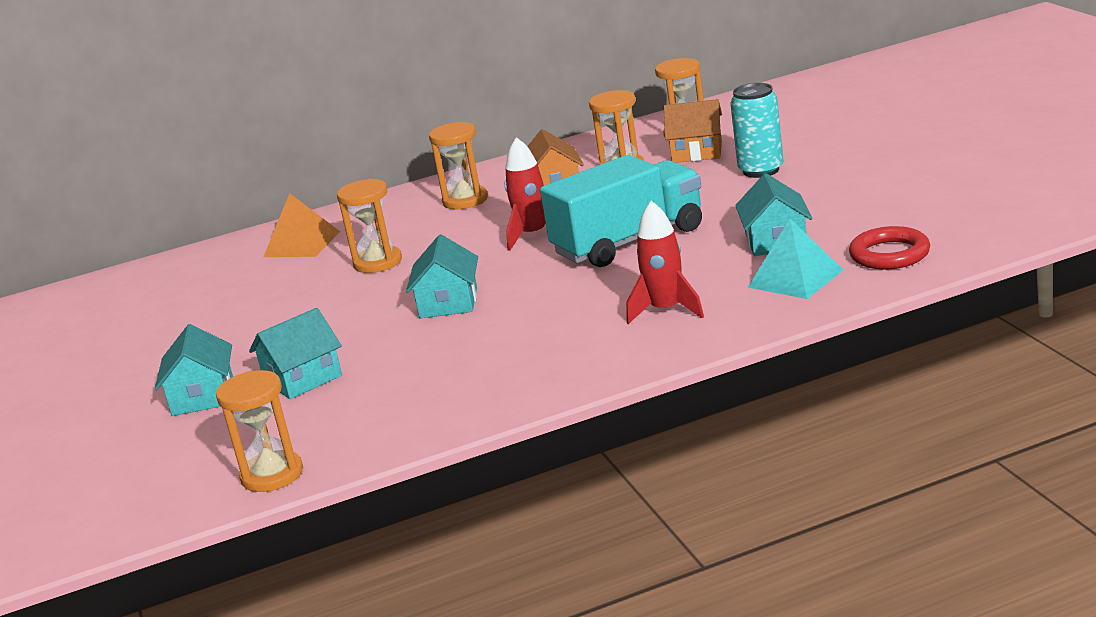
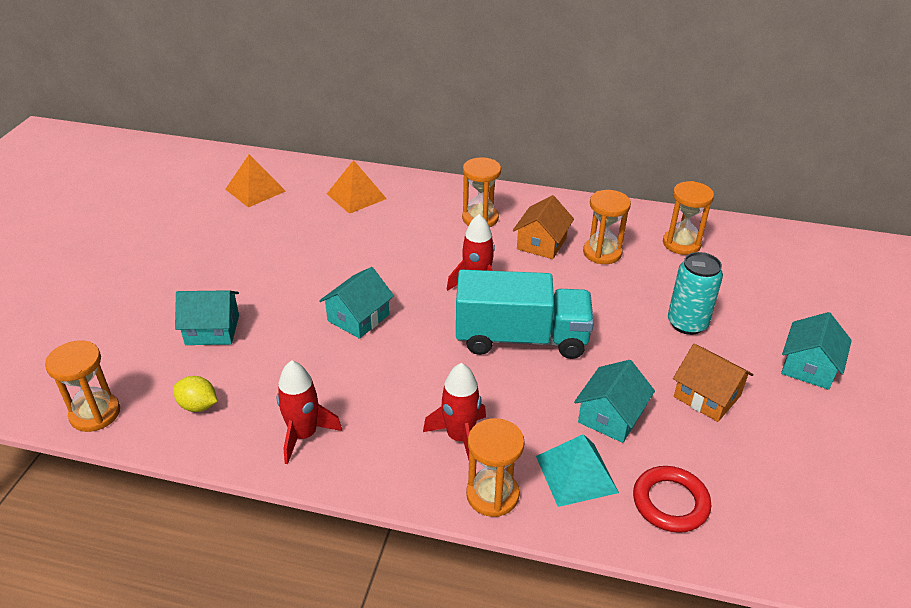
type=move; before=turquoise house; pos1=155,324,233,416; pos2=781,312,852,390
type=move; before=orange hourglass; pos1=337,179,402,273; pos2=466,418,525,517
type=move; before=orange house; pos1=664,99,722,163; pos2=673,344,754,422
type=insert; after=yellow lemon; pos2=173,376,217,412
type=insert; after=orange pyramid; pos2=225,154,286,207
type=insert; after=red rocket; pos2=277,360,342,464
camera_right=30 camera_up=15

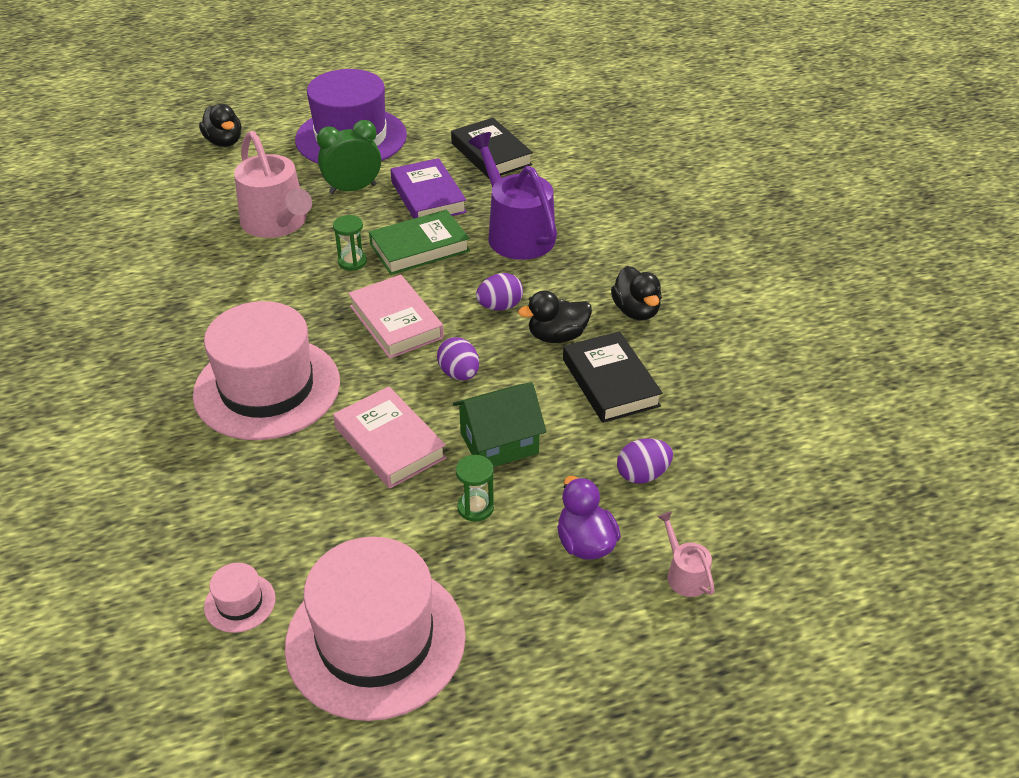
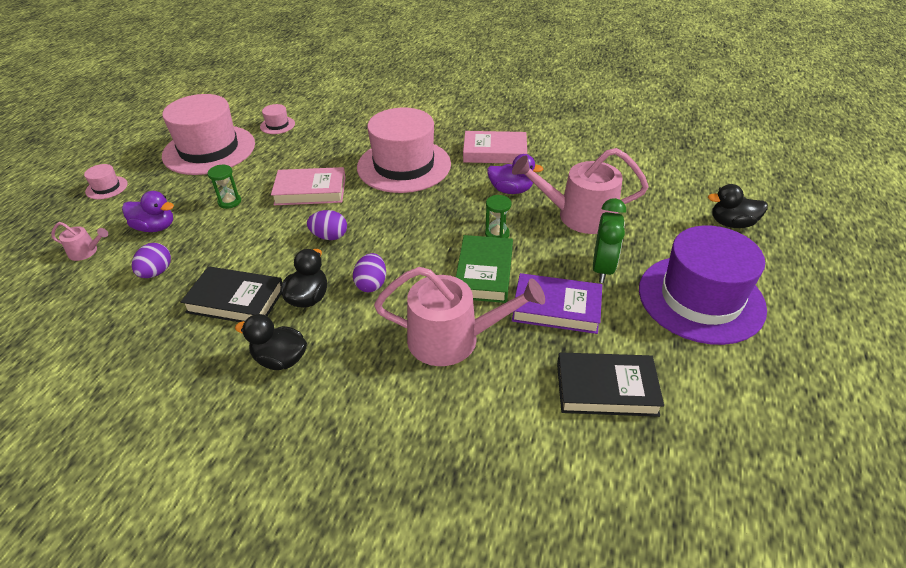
type=move; before=pink book; pos1=348,275,444,359; pos2=463,131,527,164
type=delete; before=green house; pos1=453,382,547,467
type=recolor; before=purple watering can; after=pink watering can; pos1=468,132,557,260; pos2=374,267,545,366
type=insert; after=pink hat; pos2=84,164,128,199
type=insert; after=purple duck; pos2=487,154,543,194
camera_right=125 camera_up=0

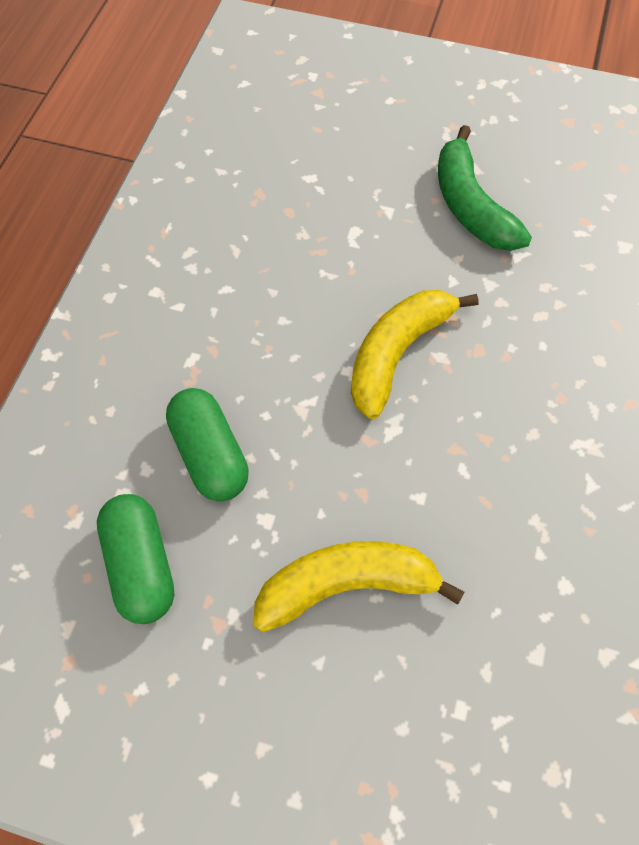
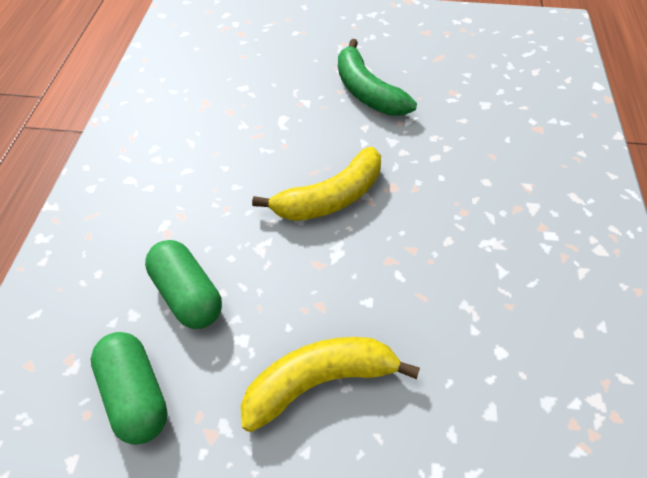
type=rotate; before=yellow banana; pos1=351,290,478,419; pos2=252,147,381,221; turn=-150
camera_right=-10 camera_up=-10

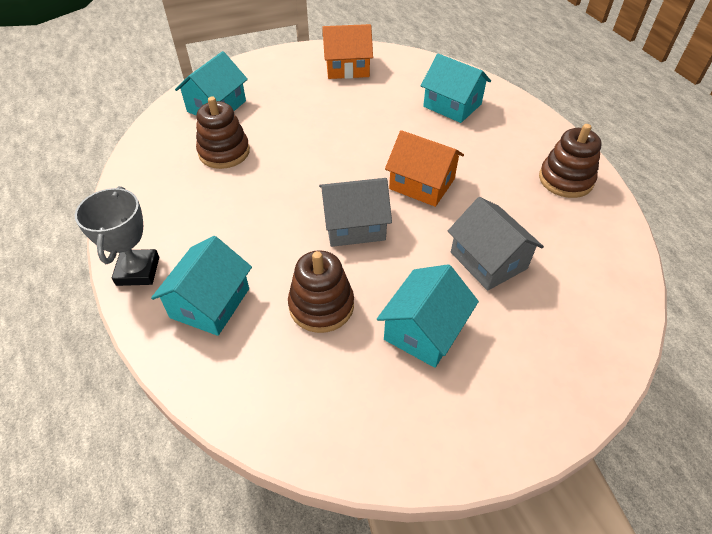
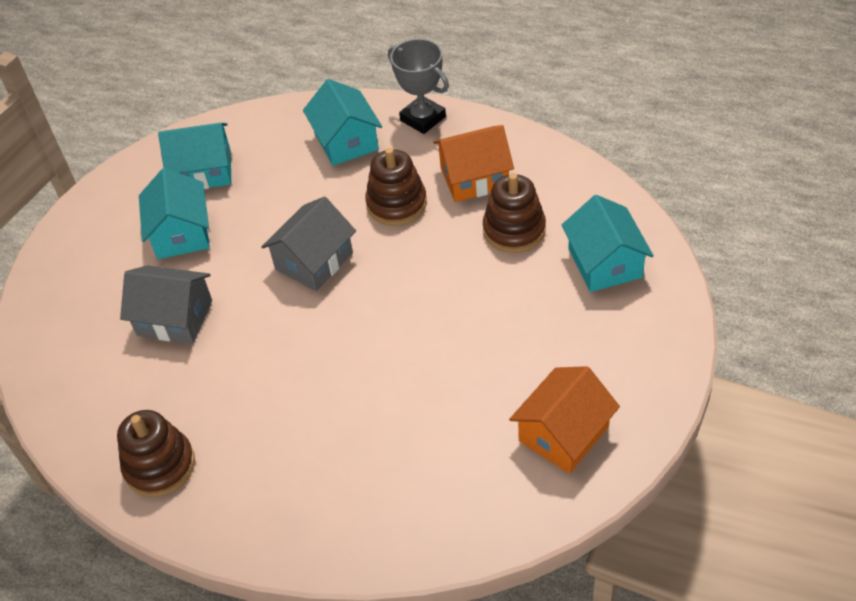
type=move; before=brown stacking toy; pos1=288,250,354,333; pos2=365,148,427,226
type=move; before=orange house; pos1=385,130,464,207; pos2=433,125,514,202
type=move; before=turquoise house; pos1=421,54,491,123; pos2=158,123,231,189
camera_right=140 camera_up=0

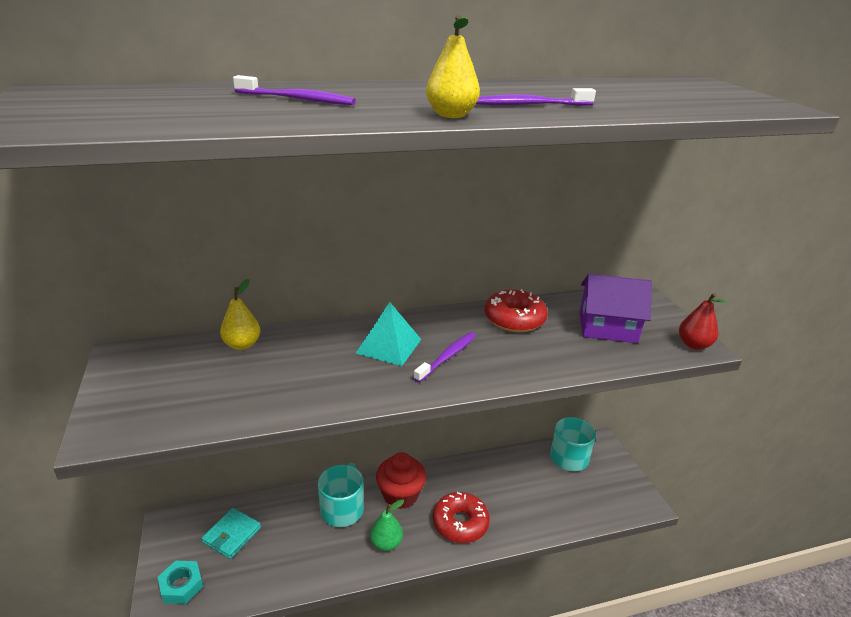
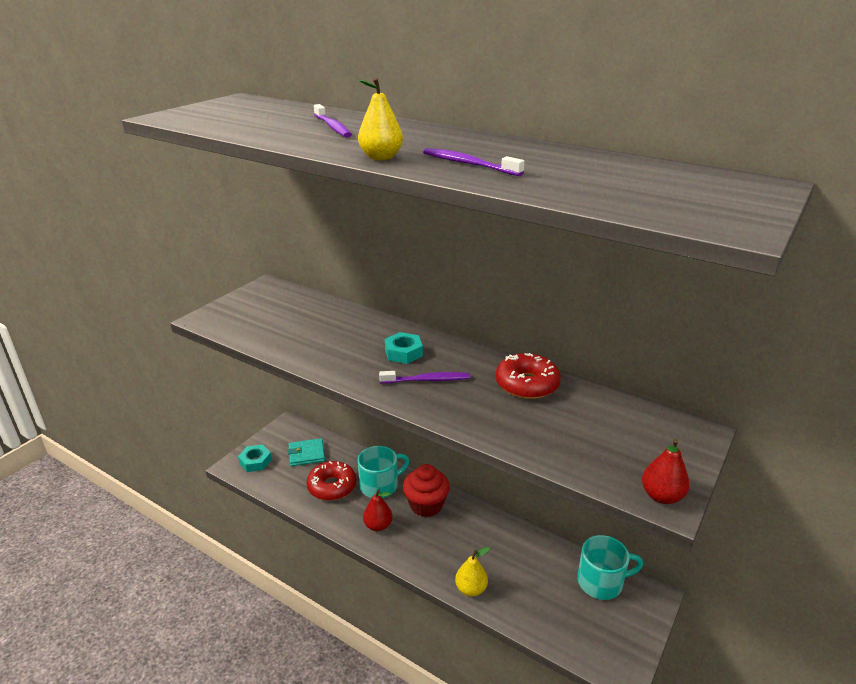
type=move; before=yellow pear; pos1=220,279,260,350; pos2=455,546,490,597
type=replace; before=turquoise pyramid; after=turquoise nut; pos1=356,302,421,366; pos2=385,332,423,364
type=recolor; before=green pear; after=red pear; pos1=370,499,404,551; pos2=363,489,392,531
type=move; before=red donut; pos1=433,492,490,543; pos2=307,461,356,501
type=delete; before=purple house; pos1=579,274,652,343
camera_right=50 camera_up=0

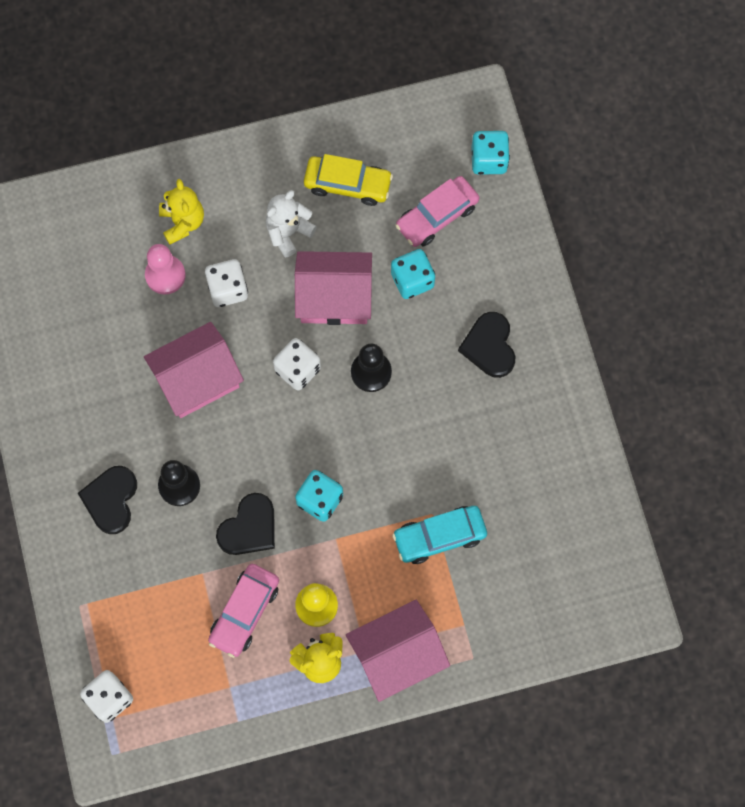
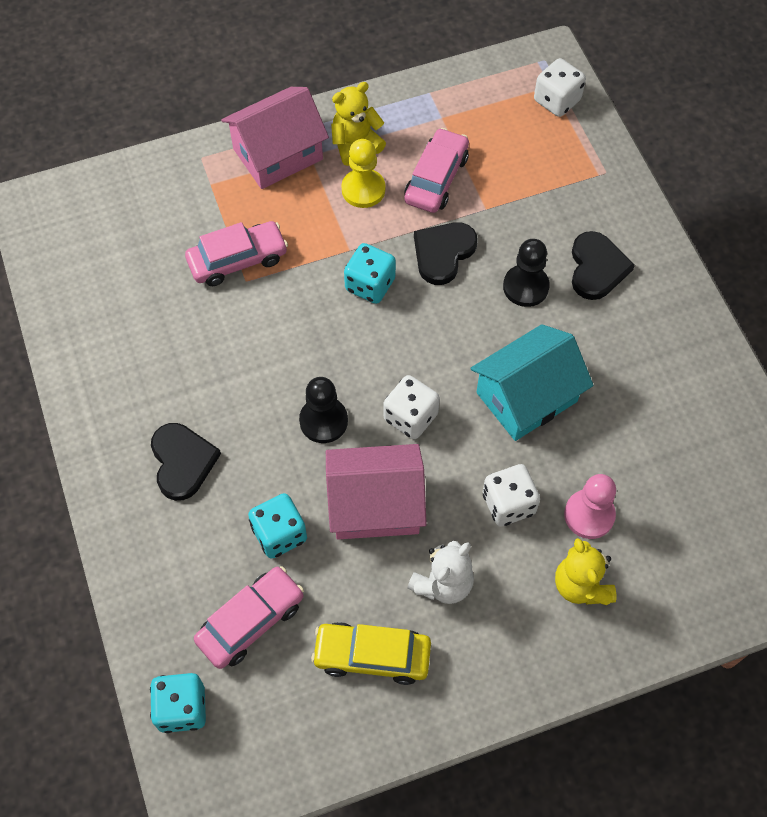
type=recolor; before=pink house; after=turquoise house; pos1=144,322,244,418; pos2=470,324,594,441
type=recolor; before=turquoise car; after=pink car; pos1=392,506,487,564; pos2=185,221,288,286
camera_right=175 camera_up=-10

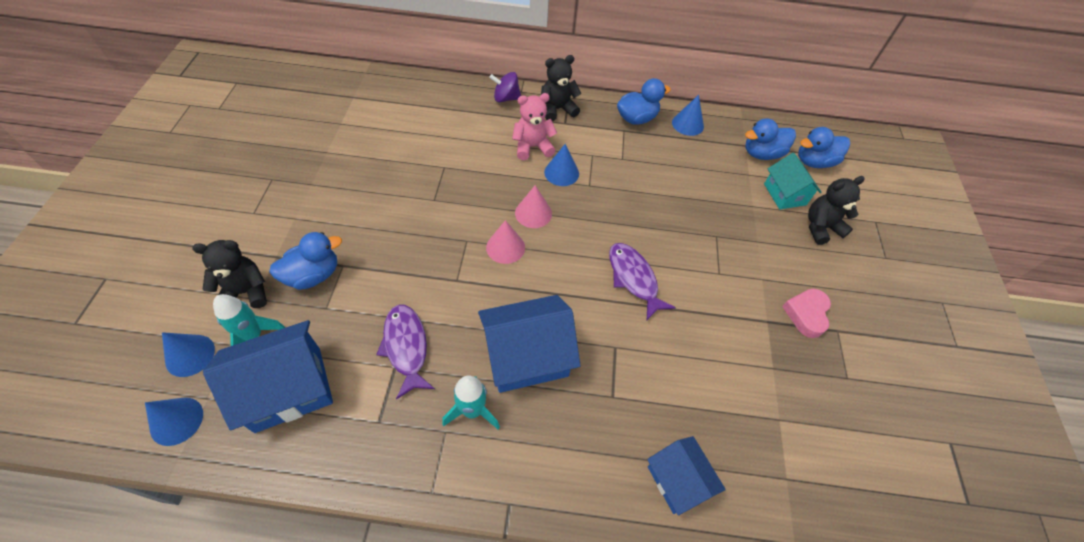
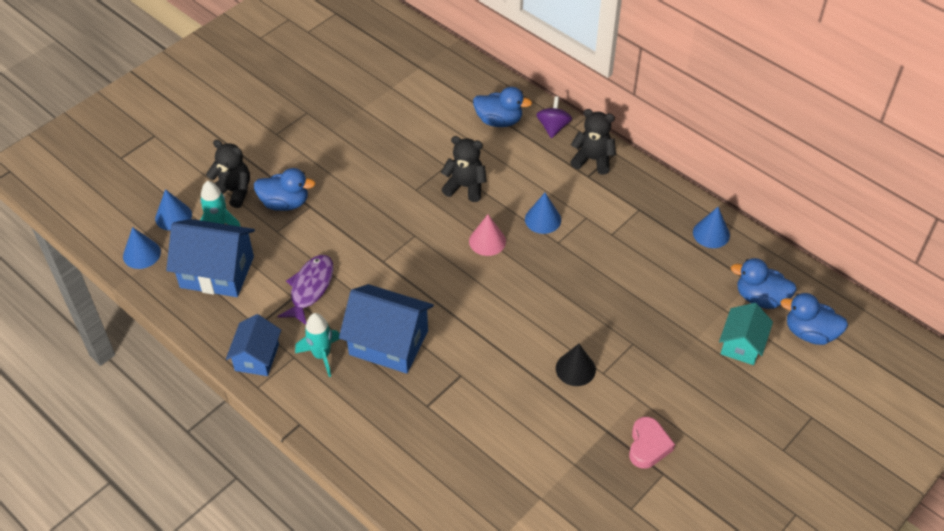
type=delete; before=pink cone; pos1=486,220,525,264
type=rotate; before=purple spinning top; pos1=489,72,521,103; pos2=536,96,572,138; turn=60
type=delete; before=pink teddy bear; pos1=512,93,557,160
type=delete; before=purple fish; pos1=609,243,676,320
type=move; before=blue duck; pos1=617,78,671,125; pos2=473,87,532,127
type=move; before=blue house; pos1=647,436,726,515; pos2=226,314,281,376
type=rotate; before=pink heart; pos1=782,289,831,338; pos2=629,417,675,469; turn=135
type=move; before=black teddy bear; pos1=808,176,865,245; pos2=441,136,487,202
type=insert; after=black cone; pos2=556,344,596,386
camera_right=40 camera_up=-5

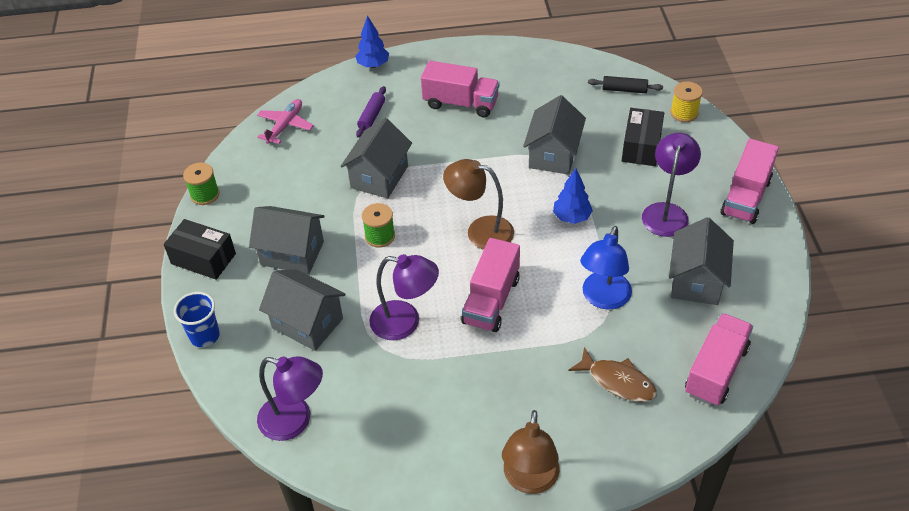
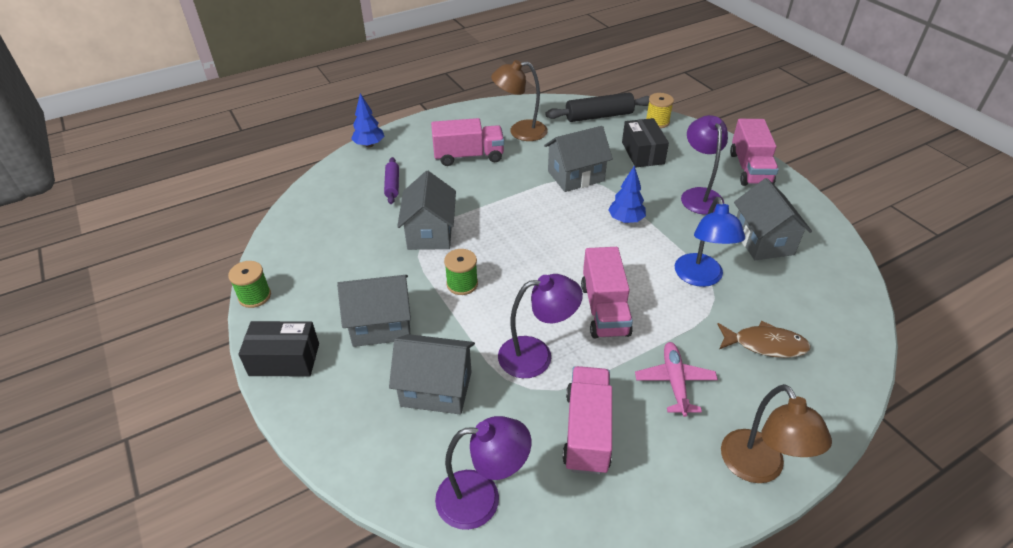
type=delete; before=blue cup; pos1=174,292,220,347
type=move; before=pink plane; pos1=257,99,314,144; pos2=635,342,718,417
type=move; before=brown lamp; pos1=443,159,514,250; pos2=491,60,548,141
type=rotate; before=grey house; pos1=523,95,586,175; pos2=544,126,613,192; turn=75
type=resize; before=black rolling pin; pos1=588,76,663,93; pos2=545,92,650,122; scale=1.7
type=move; before=pink truck; pos1=685,313,753,406; pos2=562,366,612,475
camera_right=-25 camera_up=-5

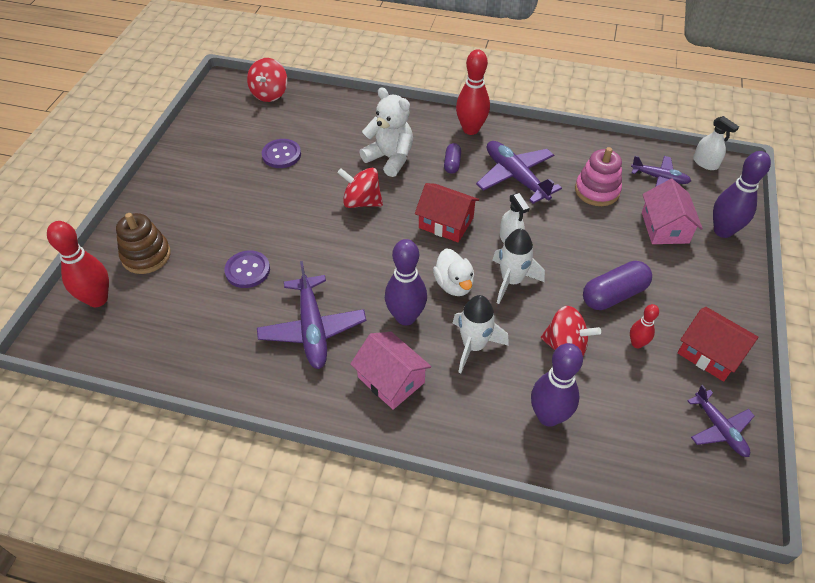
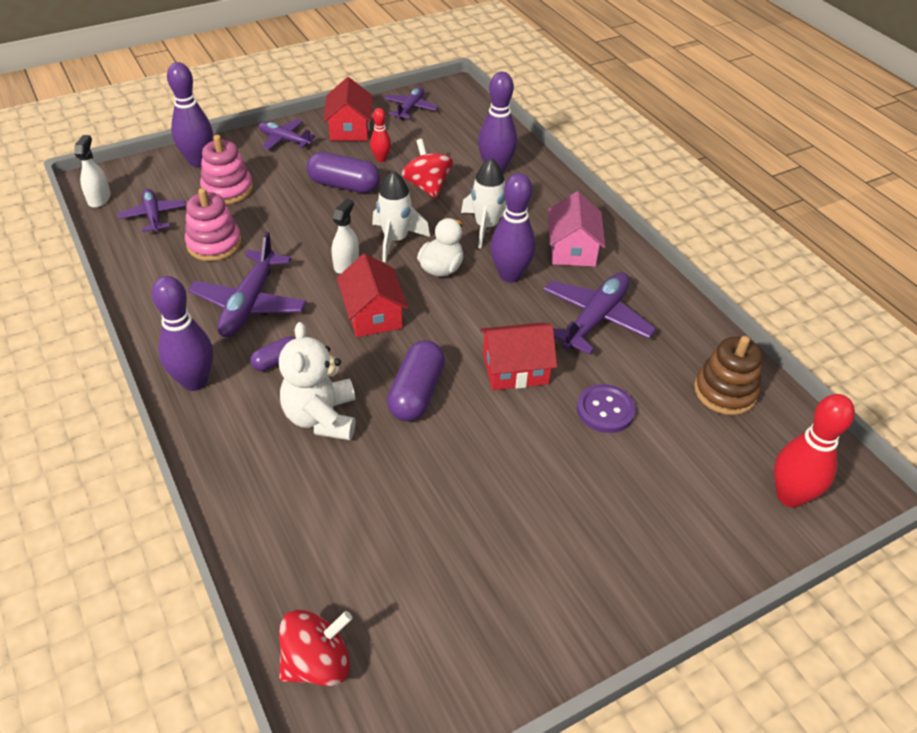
type=move; before=brown stacking toy; pos1=116,213,171,274; pos2=694,336,762,415
type=delete; before=purple button; pos1=262,139,301,168
type=replace; before=red spinning top; after=purple capsule; pos1=337,168,383,208; pos2=387,340,445,421
type=recolor; before=red bowling pin; after=purple bowling pin; pos1=456,49,490,135; pos2=152,276,213,391
type=replace; before=pink house; after=pink stacking toy; pos1=642,179,703,244; pos2=200,135,253,204
type=insert; after=purple plane; pos2=258,119,316,150
type=insert; after=red house; pos2=480,323,557,390
camera_right=-135 camera_up=-5

